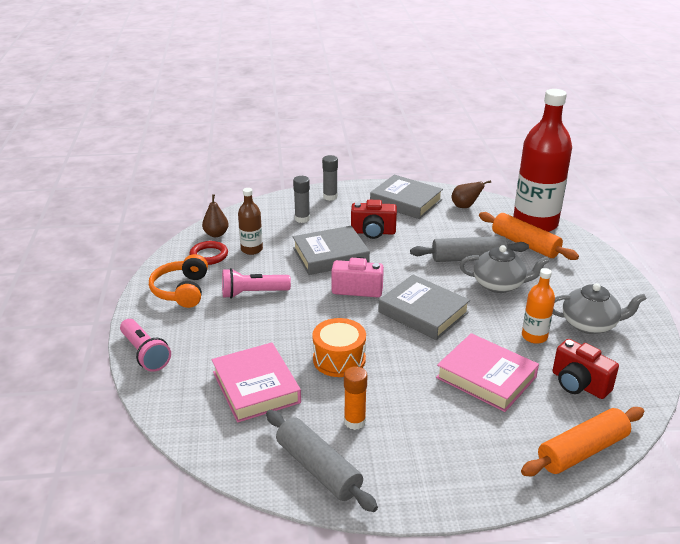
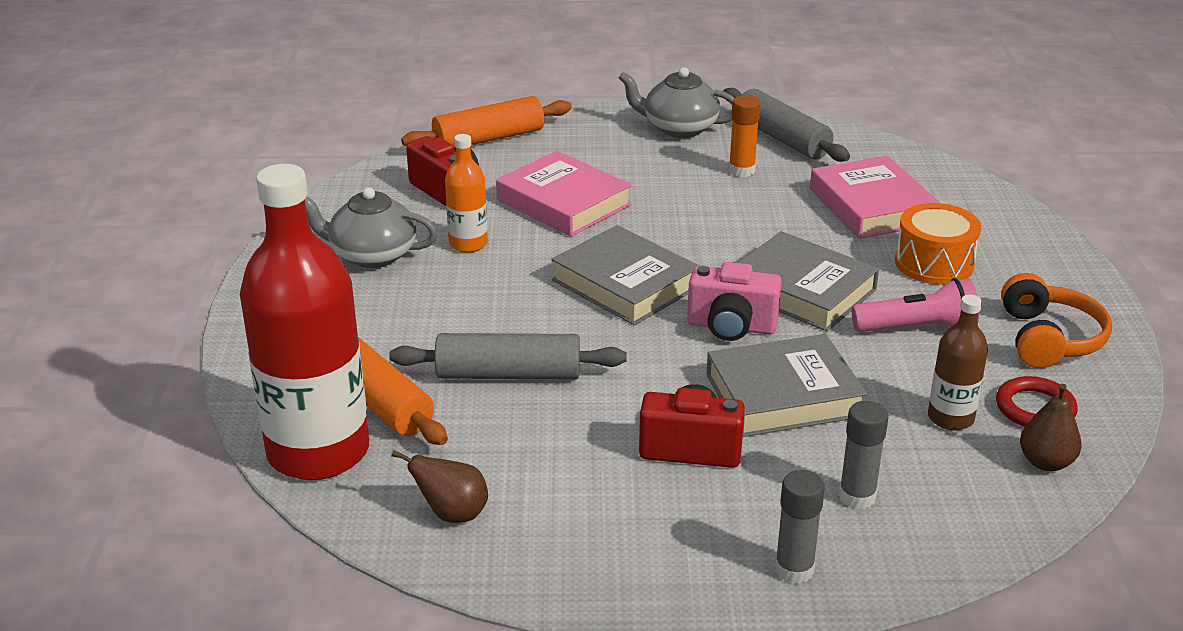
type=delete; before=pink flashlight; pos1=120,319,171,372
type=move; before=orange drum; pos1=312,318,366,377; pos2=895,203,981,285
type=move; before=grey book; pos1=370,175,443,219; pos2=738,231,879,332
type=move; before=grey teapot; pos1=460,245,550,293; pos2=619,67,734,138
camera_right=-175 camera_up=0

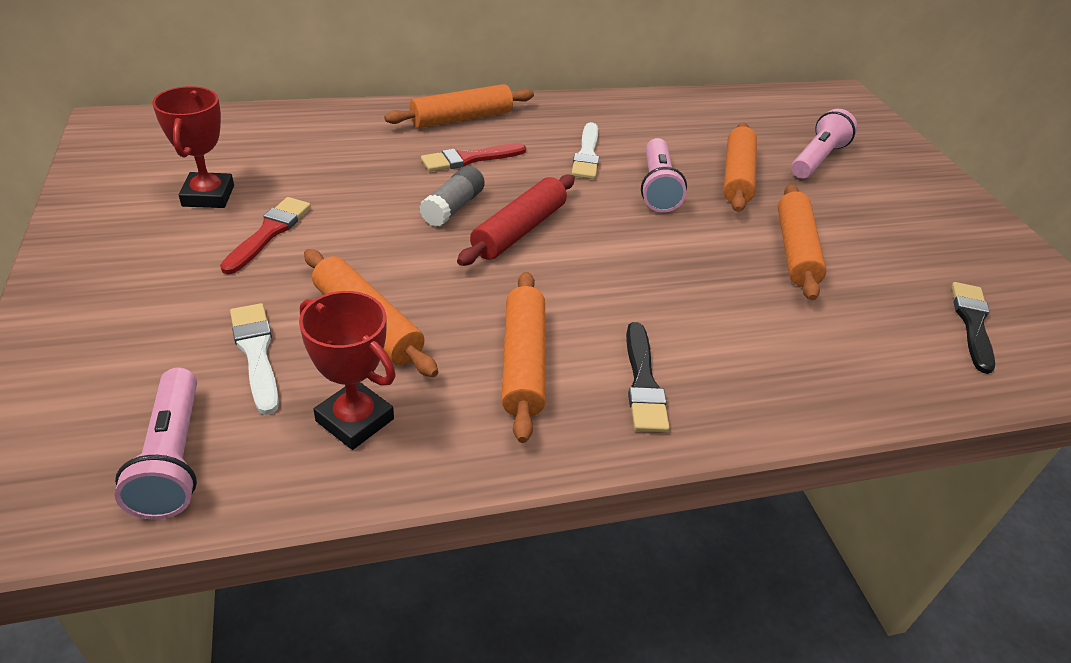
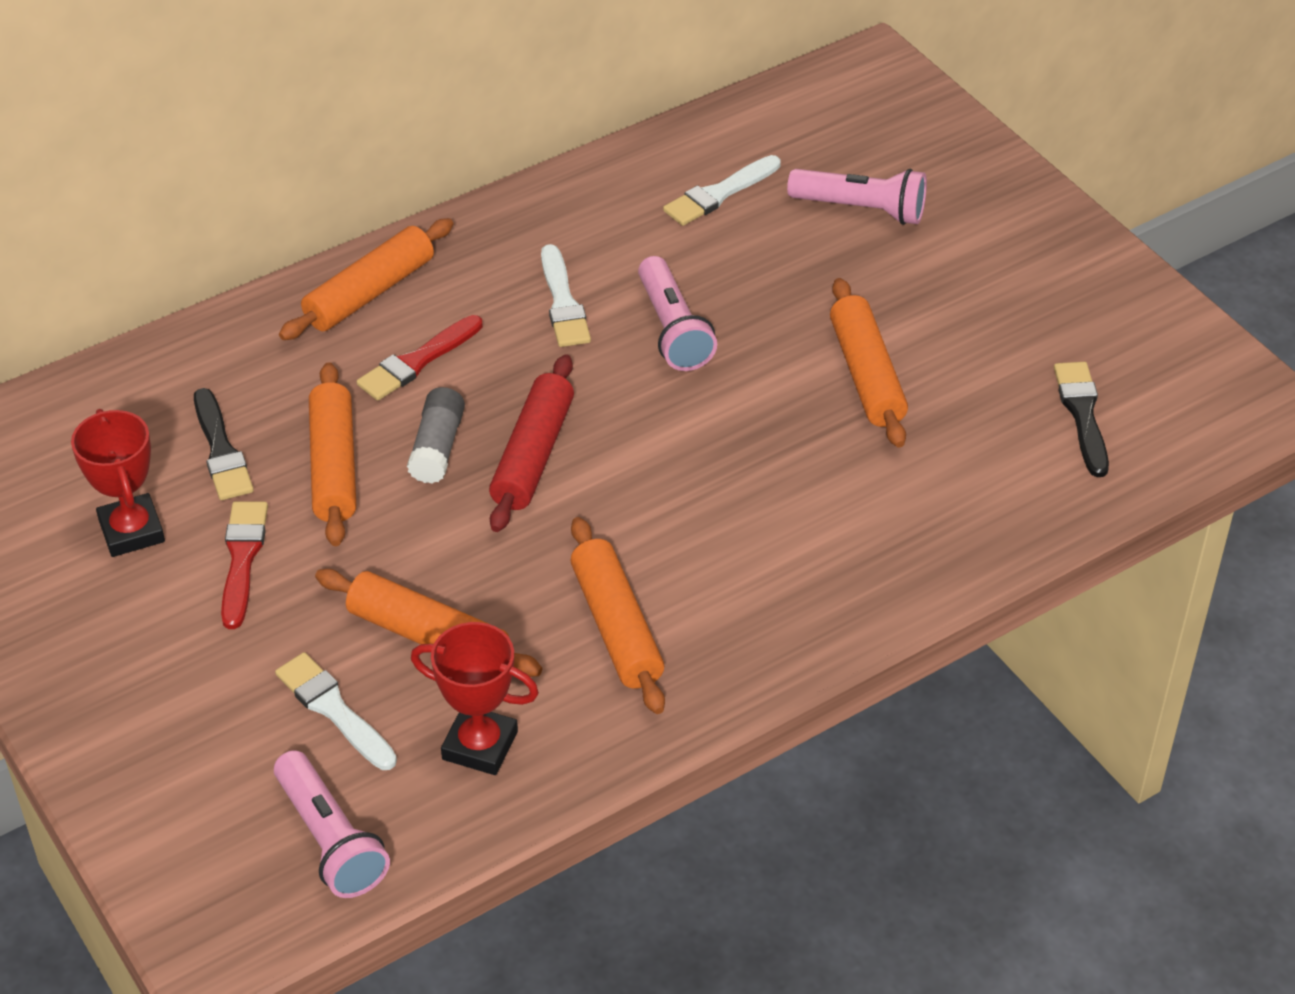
type=move; before=black brush; pos1=626,322,670,432; pos2=194,388,254,500
type=move; before=orange rolling pin; pos1=723,123,757,212; pos2=309,362,356,546
type=rotate; before=pink flashlight; pos1=791,109,857,178; pos2=787,169,927,225; turn=90
type=insert; after=white brush; pos2=663,155,781,226
camera_right=-15 camera_up=5

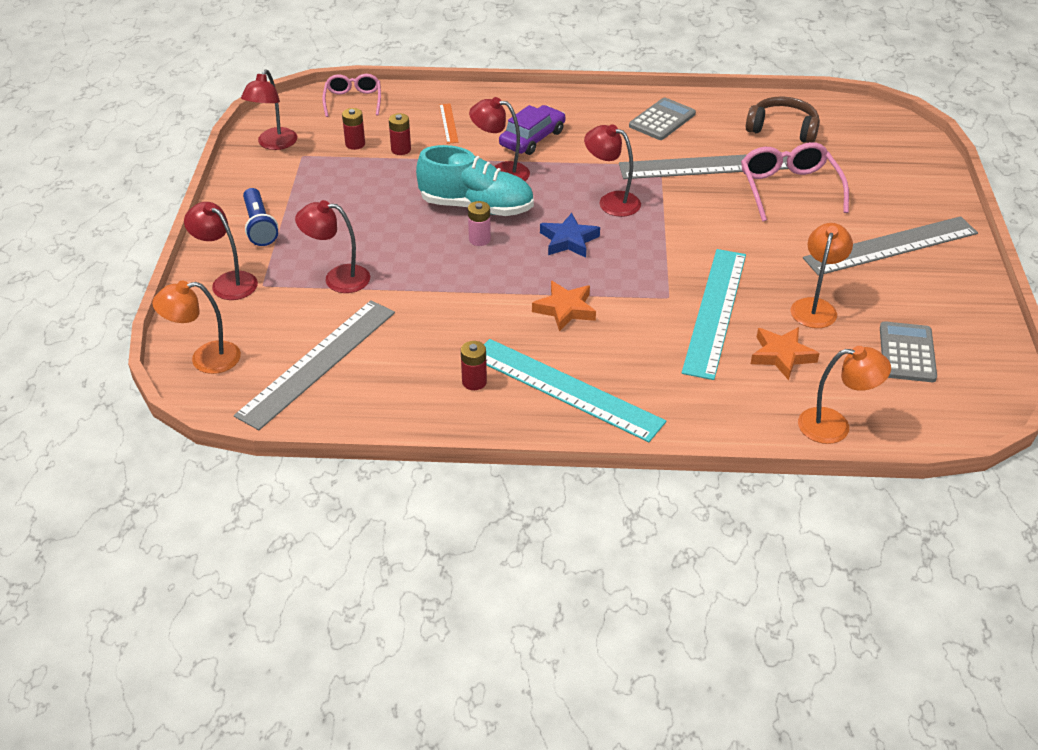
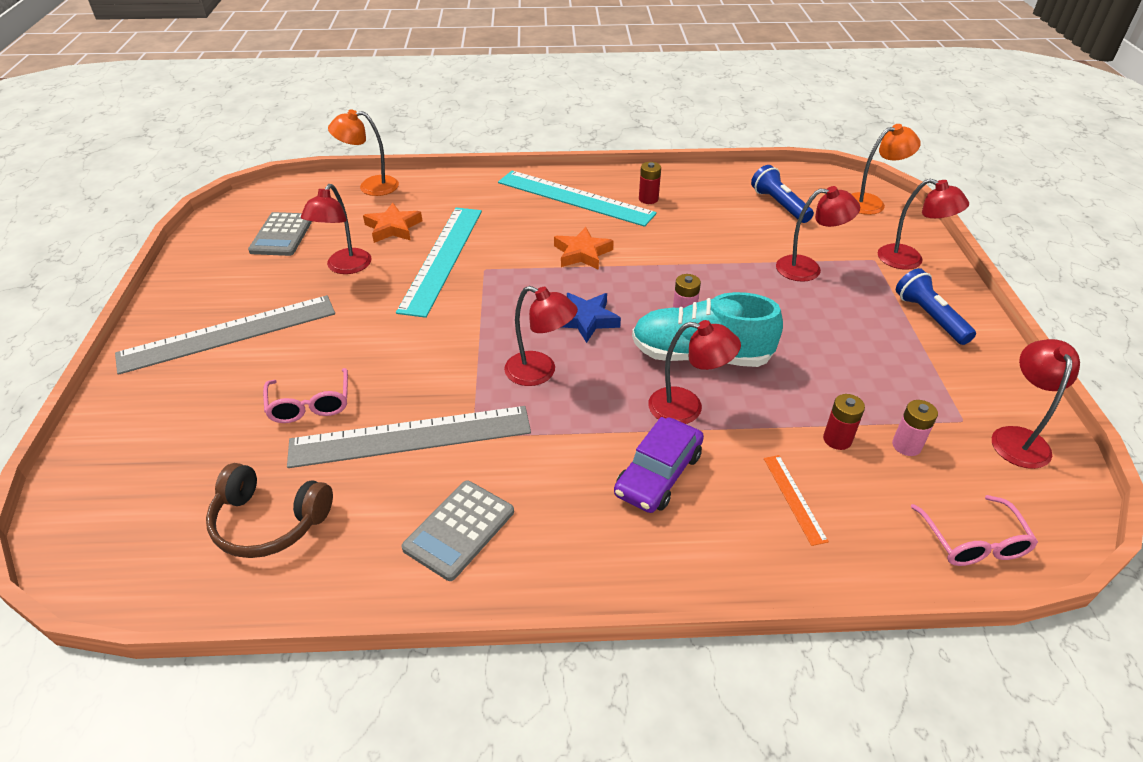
type=replace; before=grey ruler; after=blue flashlight; pos1=234,300,395,430; pos2=751,165,814,223
type=recolor; before=red battery; after=pink battery; pos1=342,108,365,150; pos2=892,400,938,456
type=resize; before=pink glasses; pos1=741,142,849,221; pos2=263,368,348,423; scale=0.65
type=recolor; before=orange lamp; after=red lamp; pos1=791,223,853,328; pos2=301,184,371,274
camera_right=175 camera_up=0

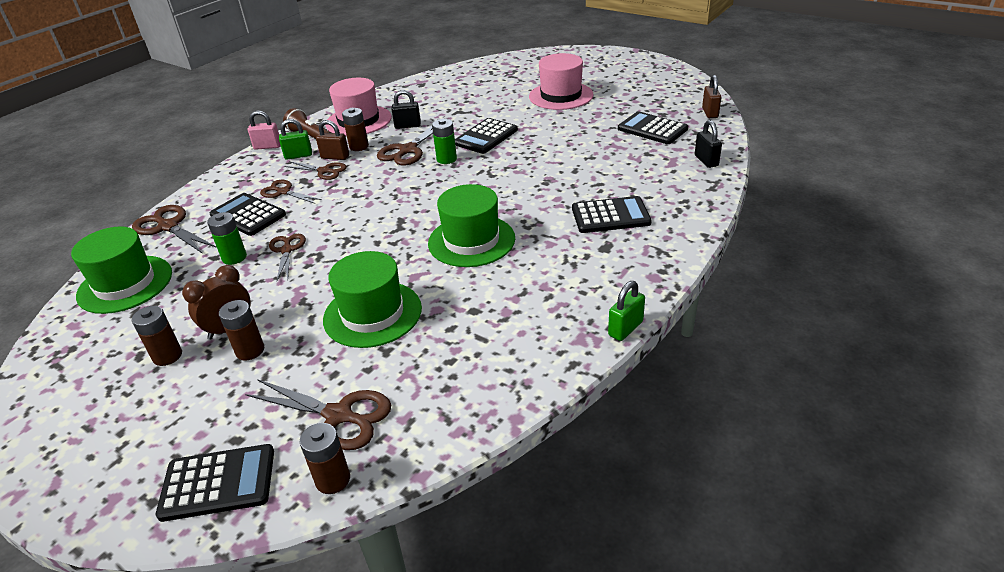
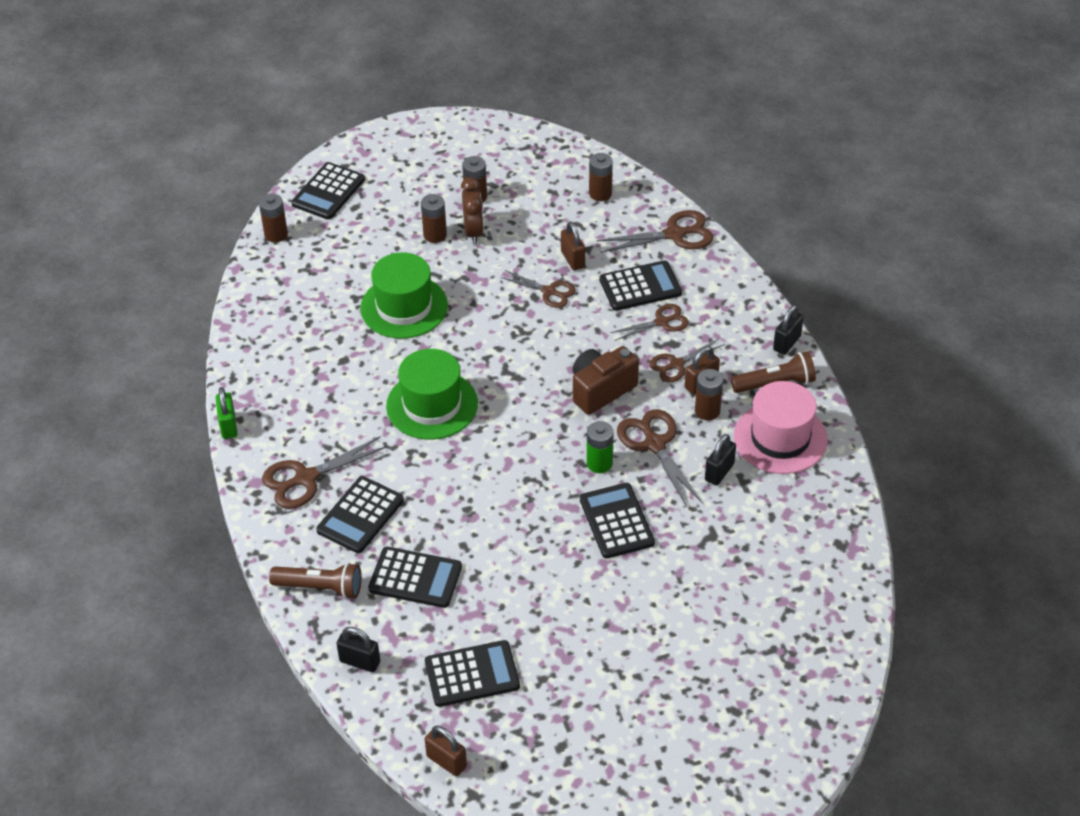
type=replace; before=green hat; after=brown battery; pos1=71,227,172,314; pos2=589,153,613,201
type=replace; before=green battery; after=brown padlock; pos1=207,212,247,265; pos2=561,221,585,270
type=move; before=brown scissors; pos1=245,379,391,450; pos2=262,436,388,509
type=recolor; before=pink padlock; after=black padlock; pos1=248,110,280,150; pos2=773,305,804,355
type=delete; before=green padlock; pos1=279,119,312,160
type=delete; before=pink hat; pos1=529,53,594,110
type=insert; after=brown flashlight; pos2=269,562,361,599
type=insert; after=black calculator; pos2=368,547,462,608
type=insert; after=brown camera; pos2=573,346,639,415
camera_right=125 camera_up=10

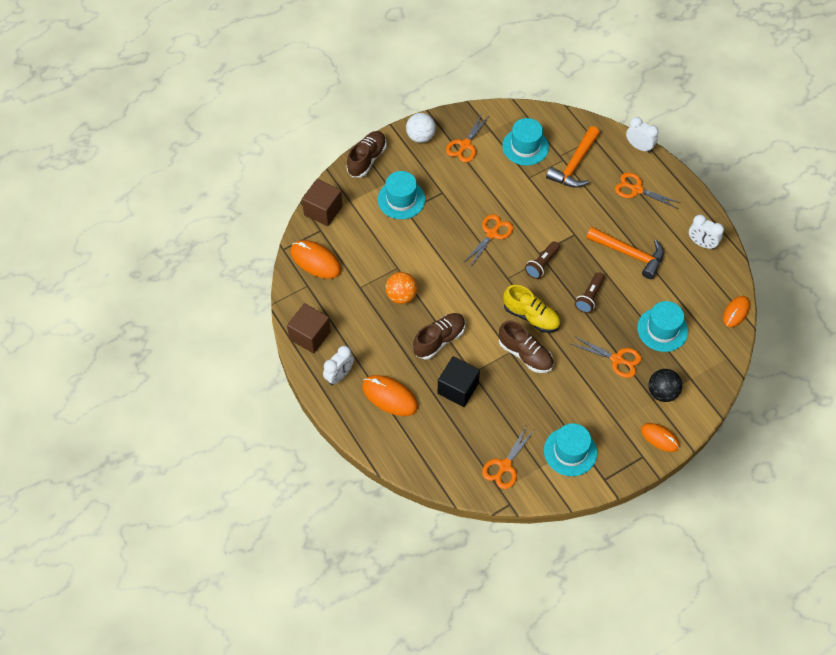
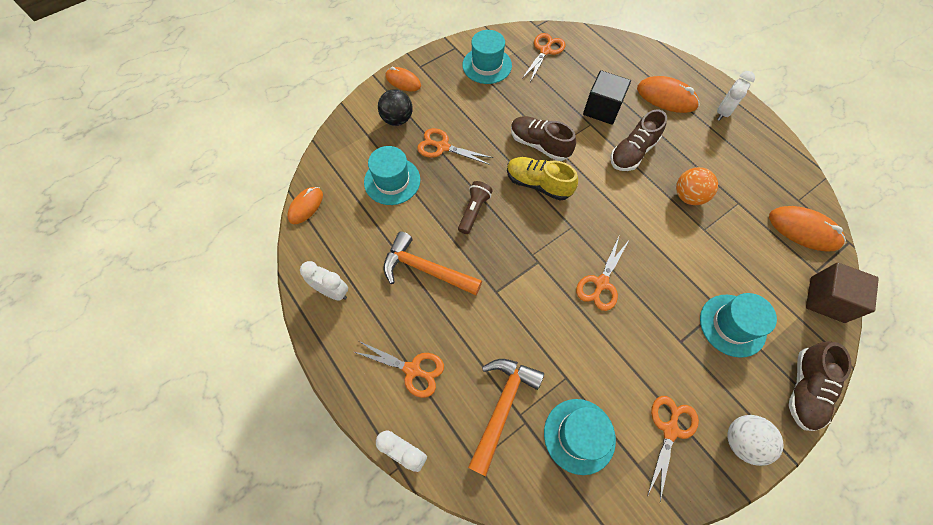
type=delete; before=brown cube; pos1=287,303,331,353
type=delete; before=brown flashlight; pos1=525,241,560,279
camera_right=175 camera_up=5

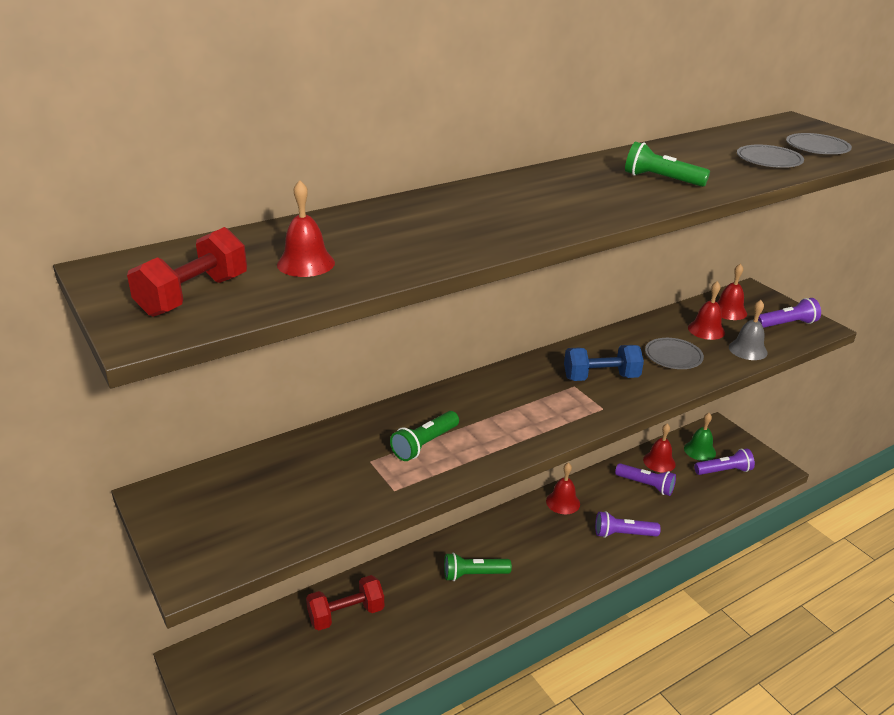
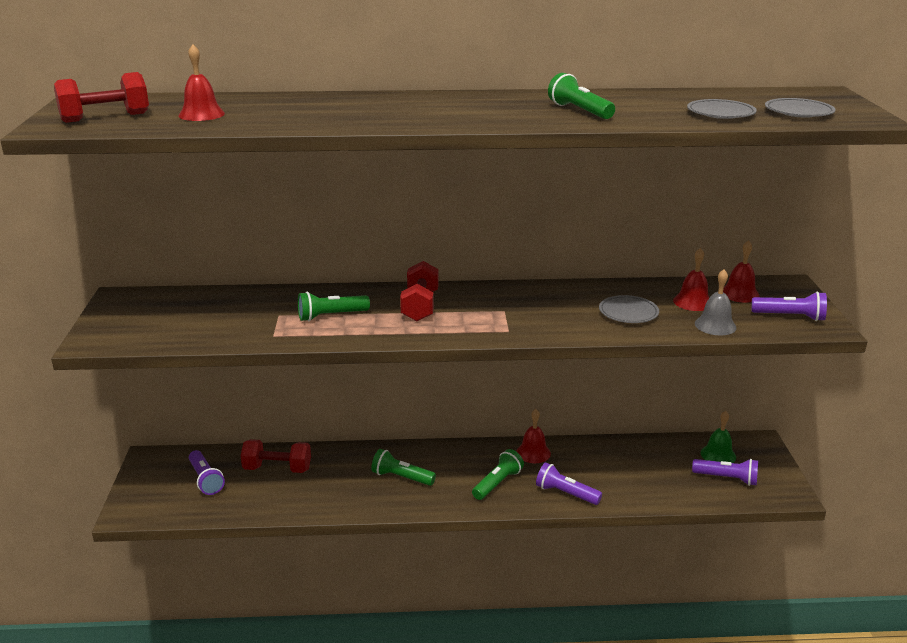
type=delete; before=blue dumbbell; pos1=564,345,644,381
type=move; before=purple flashlight; pos1=615,463,676,496; pos2=189,450,225,495
type=delete; before=red bell; pos1=643,423,676,472
type=insert; after=red dumbbell; pos2=400,261,439,321
type=insert; after=green flashlight; pos2=472,449,524,500
camera_right=30 camera_up=-5

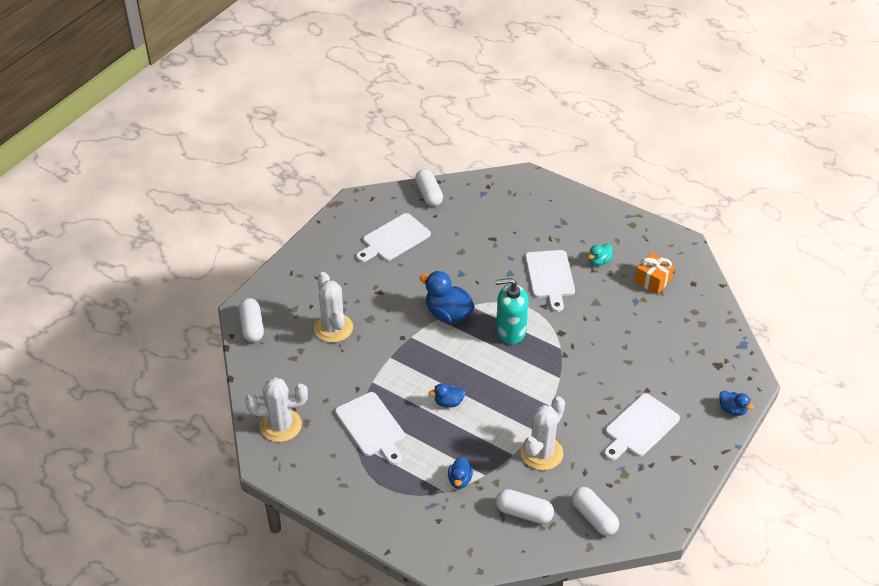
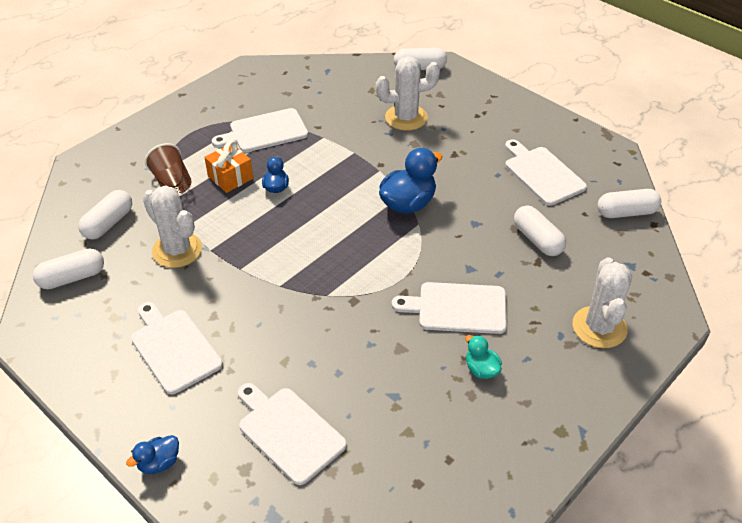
type=move; before=white cactus; pos1=245,377,308,442; pos2=573,257,632,348
type=replace; before=blue duck; after=brown cup; pos1=448,457,473,489; pos2=145,143,191,195
type=delete; before=turquoise soap dispenser; pos1=495,278,528,344
type=move; before=orange gift; pos1=635,253,675,294; pos2=204,141,253,193
type=insert; after=white cutting board; pos2=238,383,347,485
type=insert; after=white capsule; pos2=514,206,566,256
camera_right=100 camera_up=0

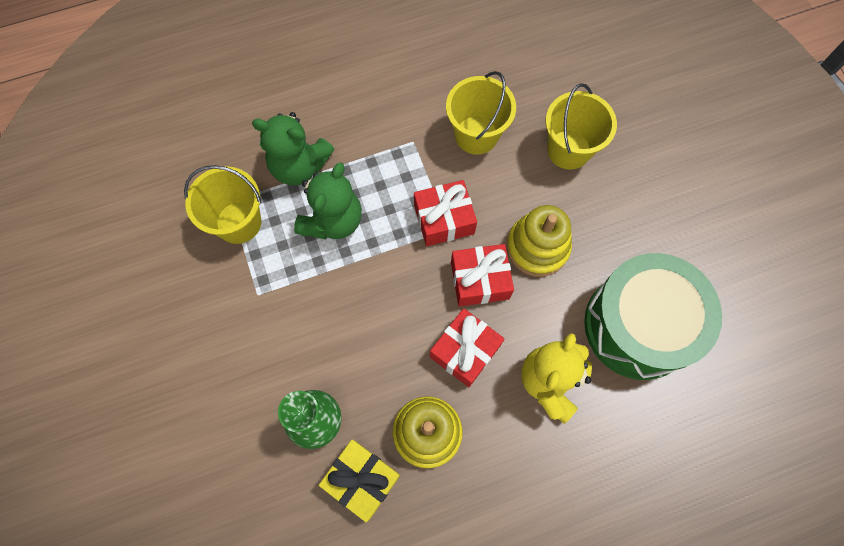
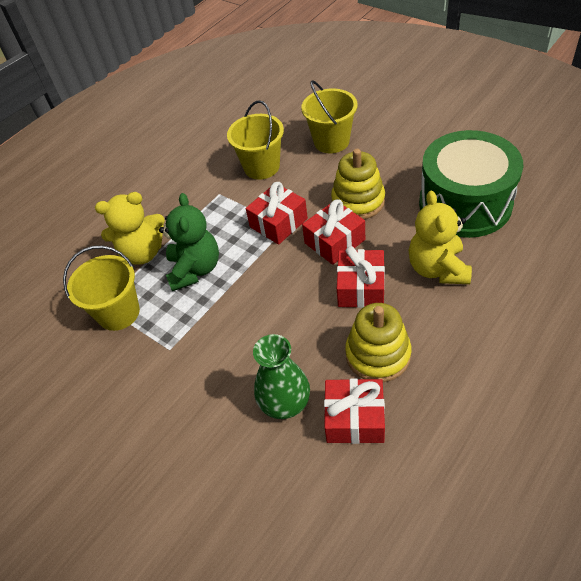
type=recolor; before=green teddy bear; after=yellow teddy bear; pos1=252,112,334,186; pos2=95,192,165,265
type=recolor; before=yellow gift; after=red gift; pos1=319,440,400,522; pos2=324,378,385,444
camera_right=-25 camera_up=-20

